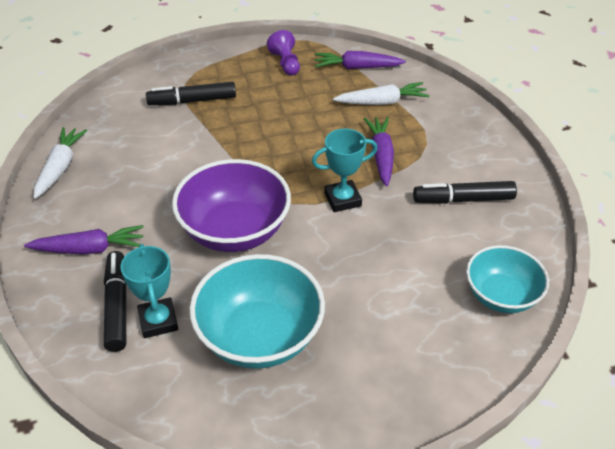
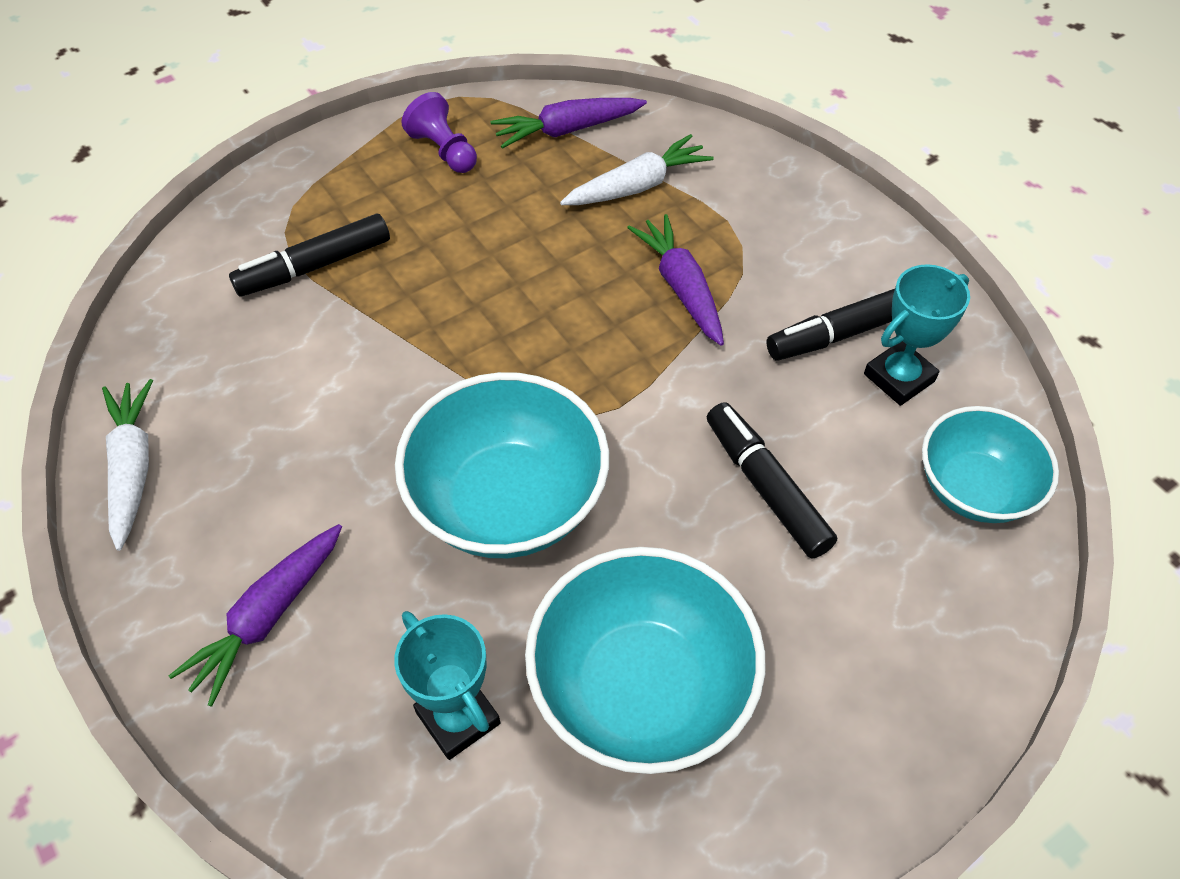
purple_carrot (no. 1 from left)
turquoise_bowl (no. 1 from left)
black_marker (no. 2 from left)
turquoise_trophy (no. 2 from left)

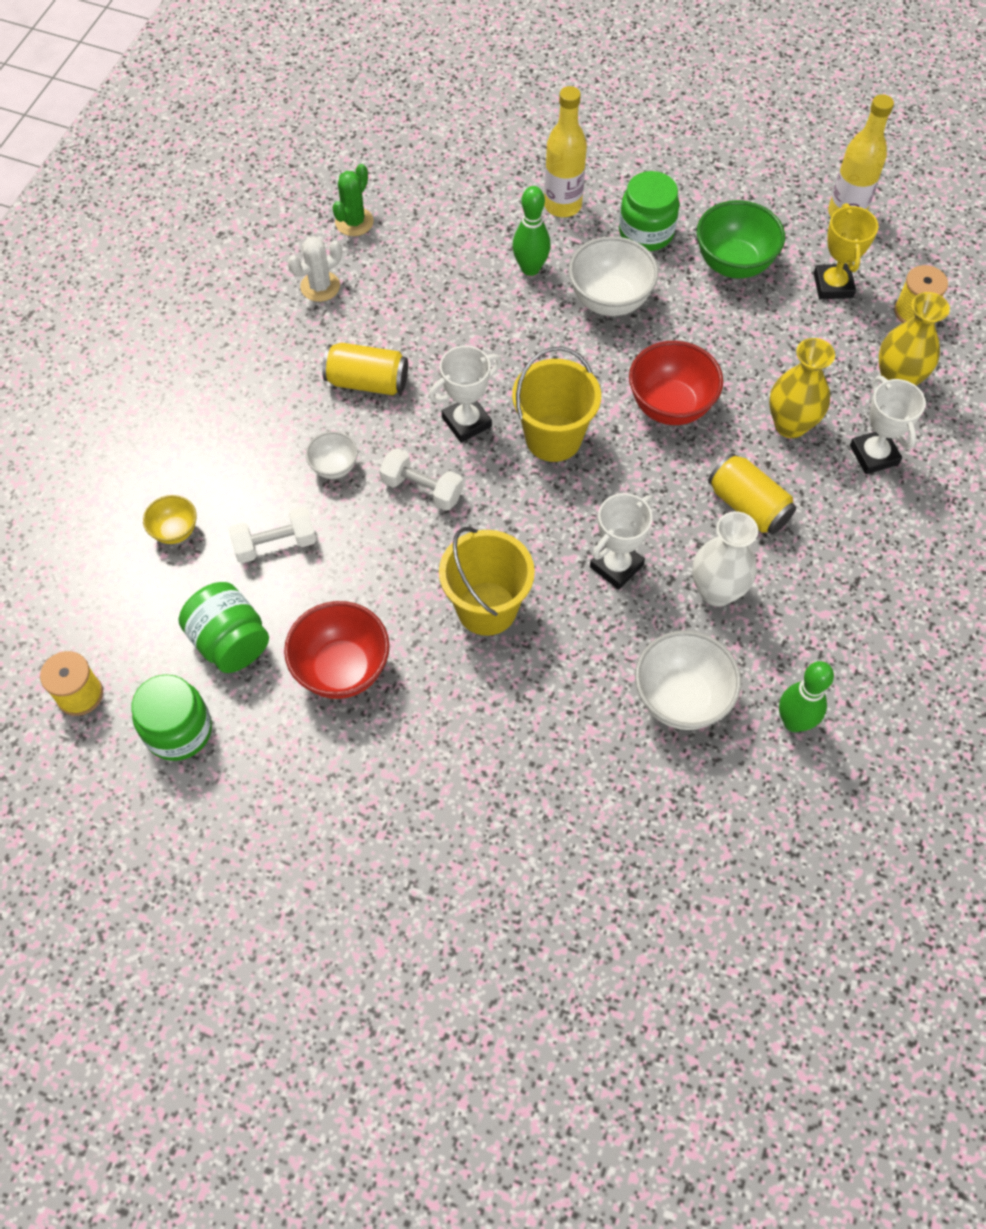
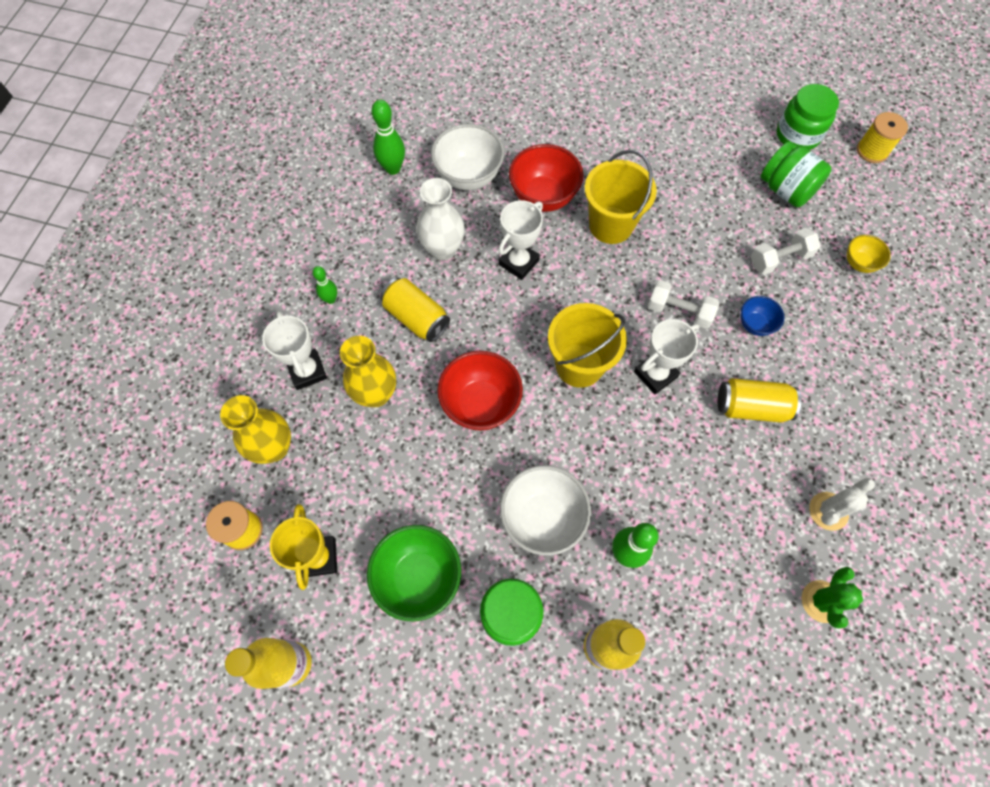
green_bowling_pin (no. 1 from left)
red_bowl (no. 2 from left)
blue_bowl

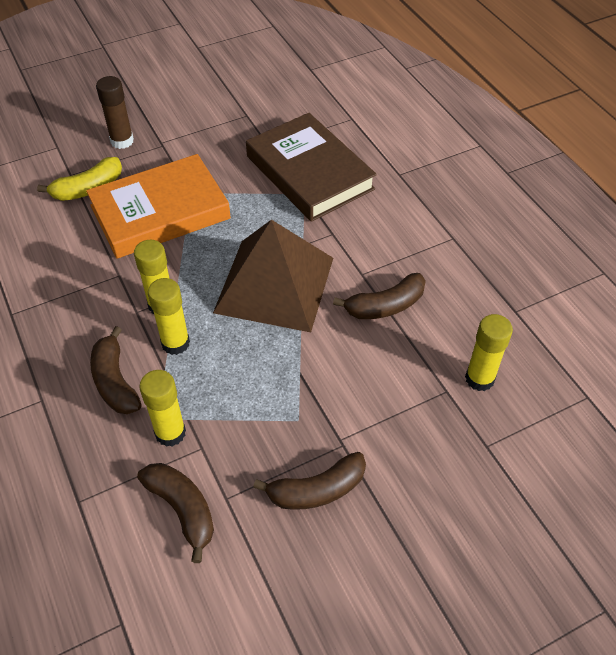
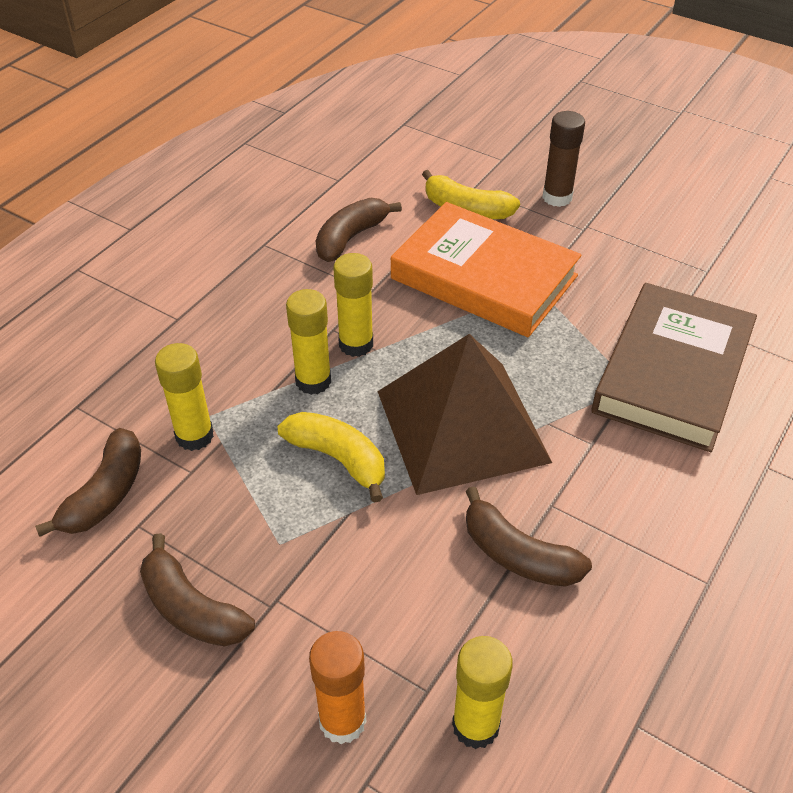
yellow_banana (no. 1 from left)
orange_glue_stick
brown_banana (no. 3 from left)

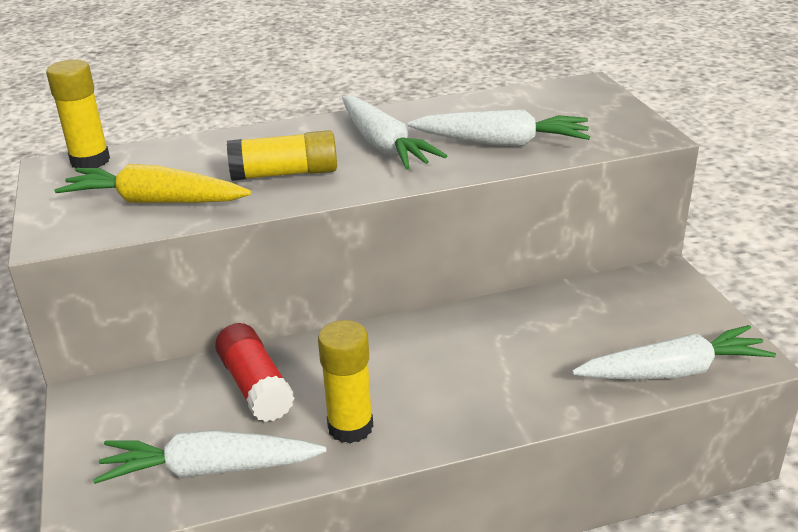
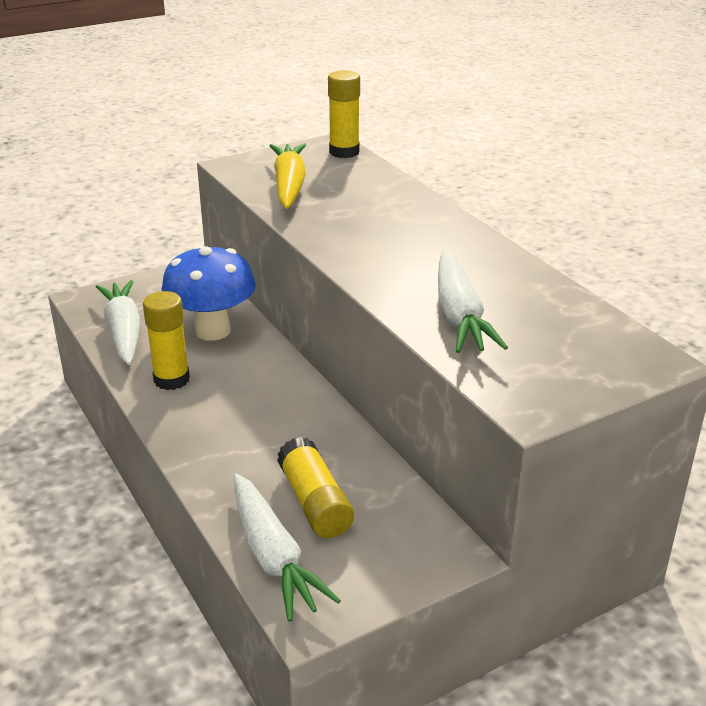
blue_mushroom
yellow_glue_stick (no. 2 from left)
white_carrot (no. 2 from left in the first image)

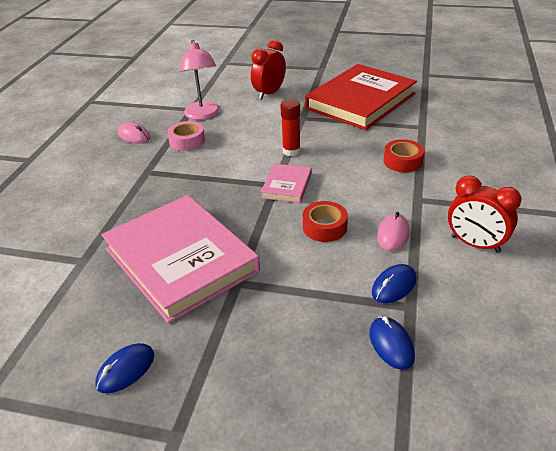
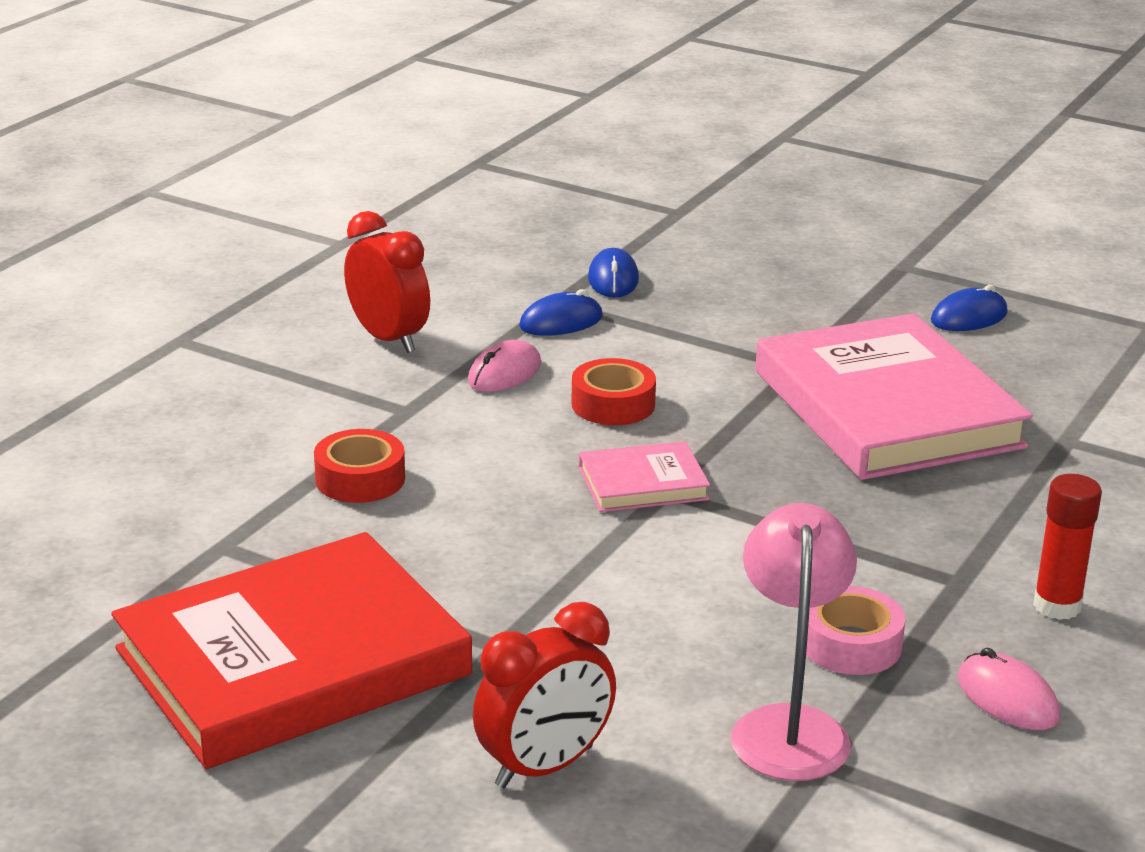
pink_book (no. 1 from left)
red_glue_stick

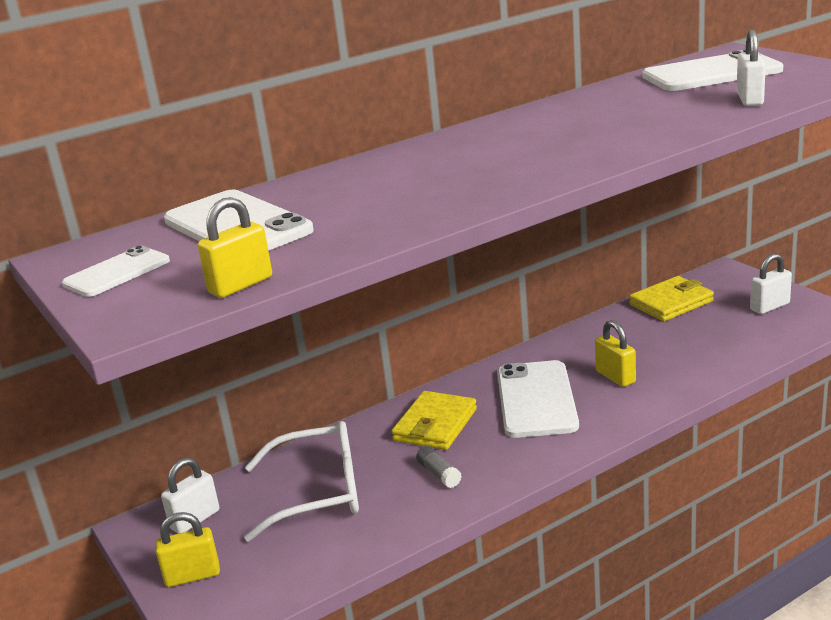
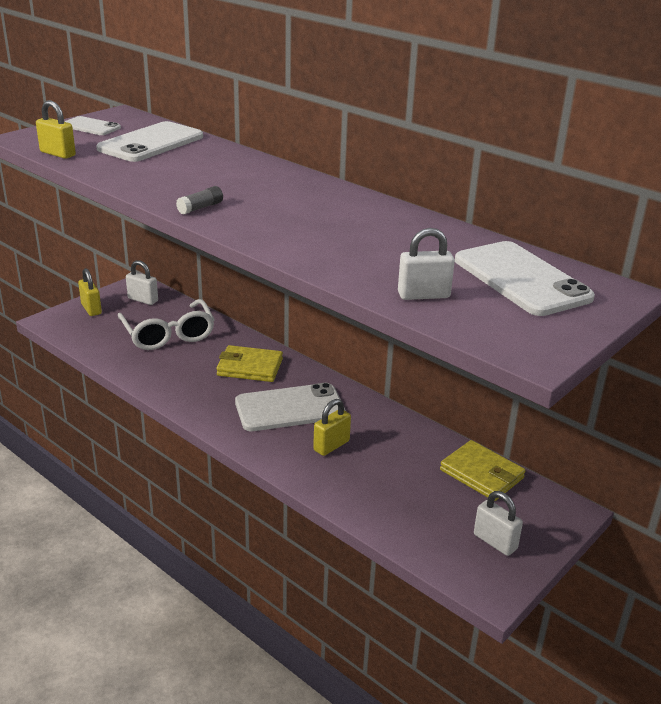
grey_glue_stick

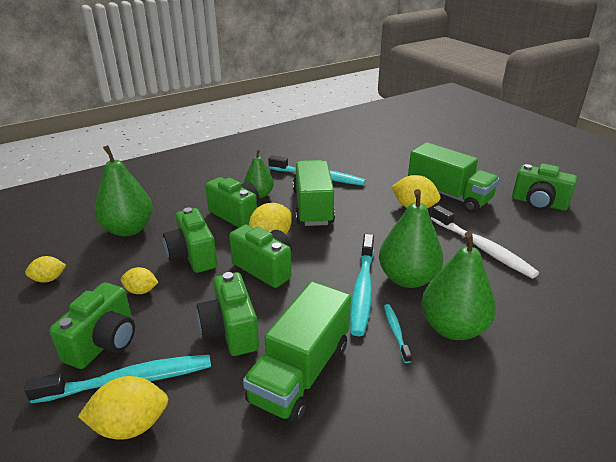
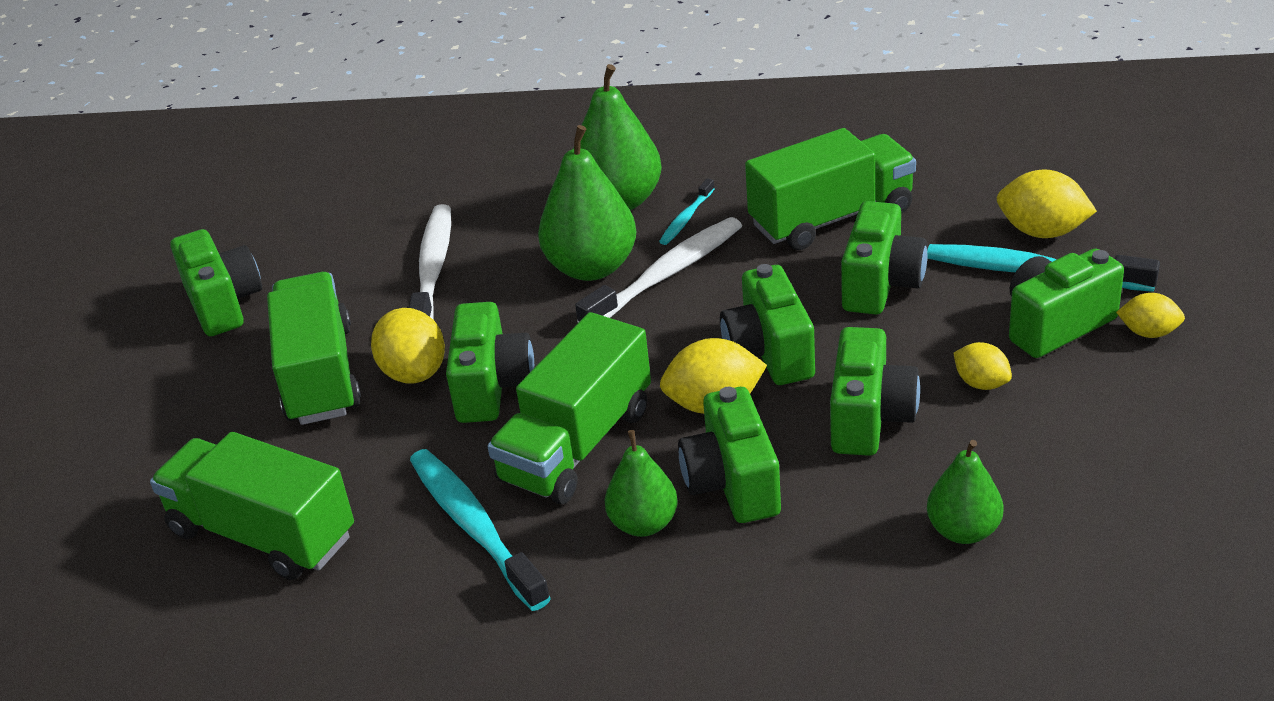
green_truck (no. 1 from left)
green_camera (no. 2 from left)
white_toothbrush (no. 2 from left)
green_pear (no. 4 from left)
yellow_lemon (no. 5 from left)

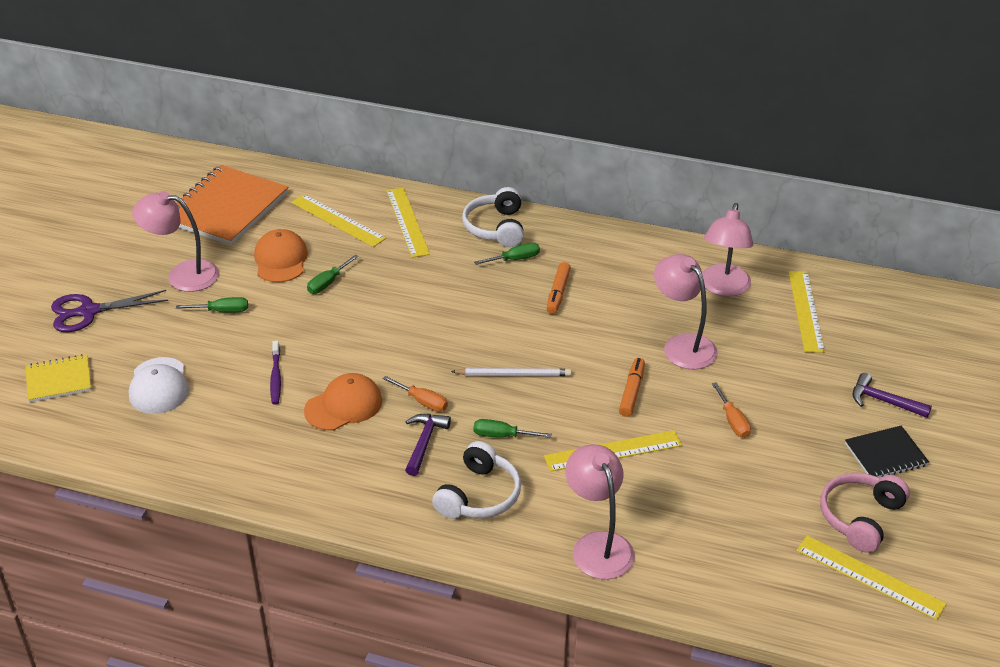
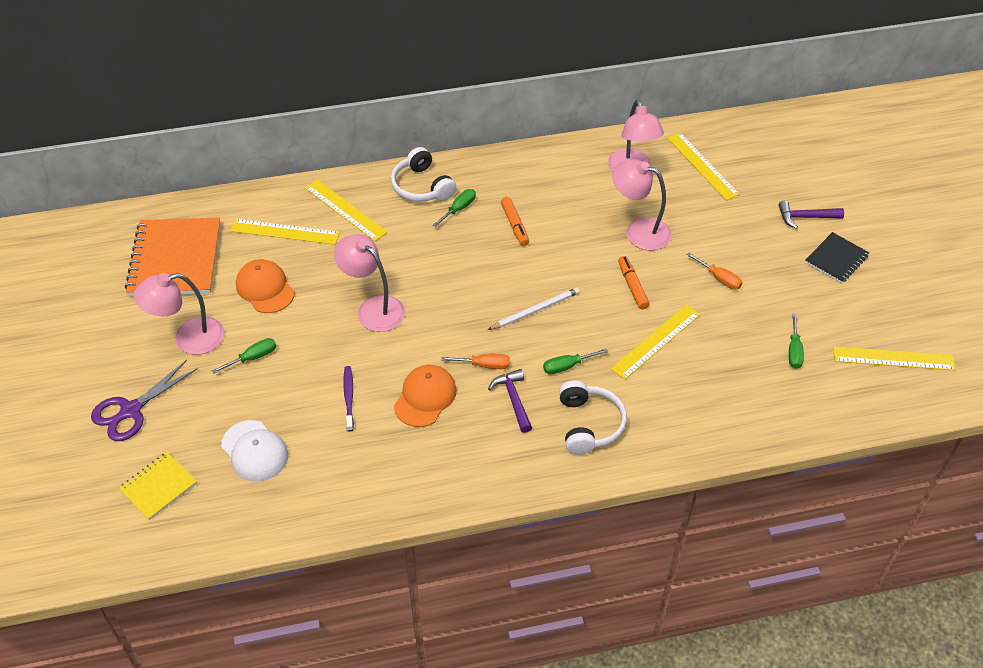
pink_lamp (no. 2 from left)
purple_toothbrush
green_screwdriver (no. 4 from left)
pink_headphones

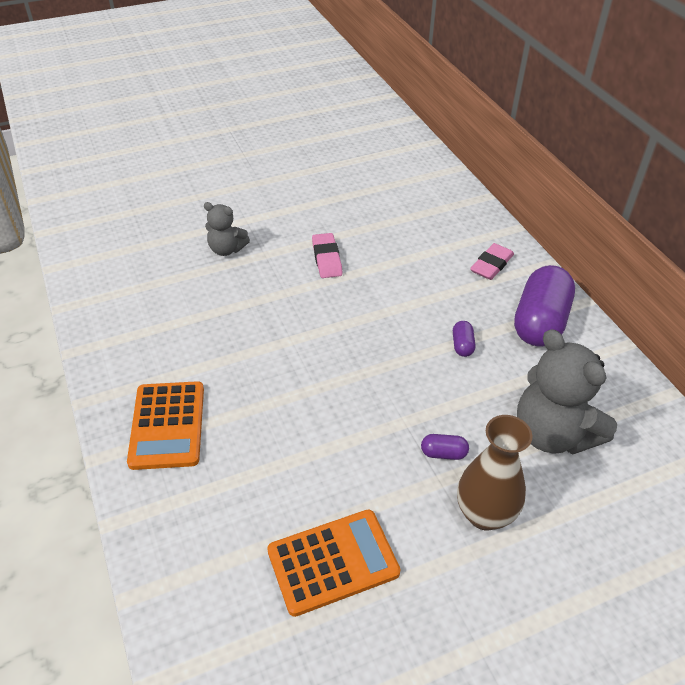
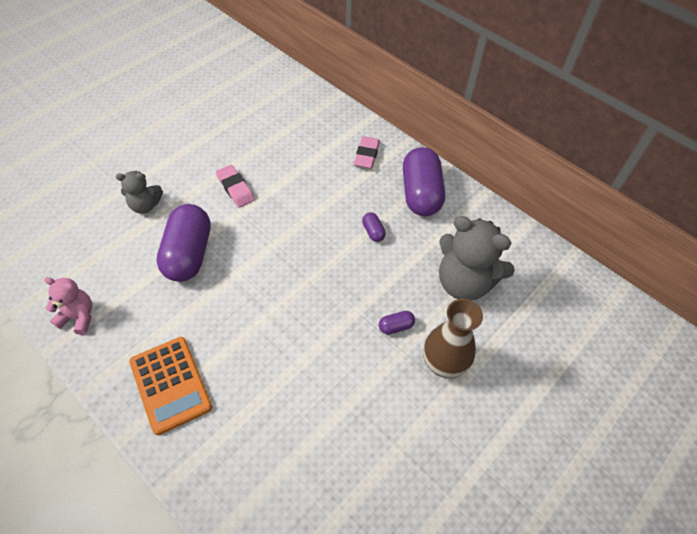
pink_teddy_bear
purple_capsule (no. 1 from left)
orange_calculator (no. 2 from left in the first image)

